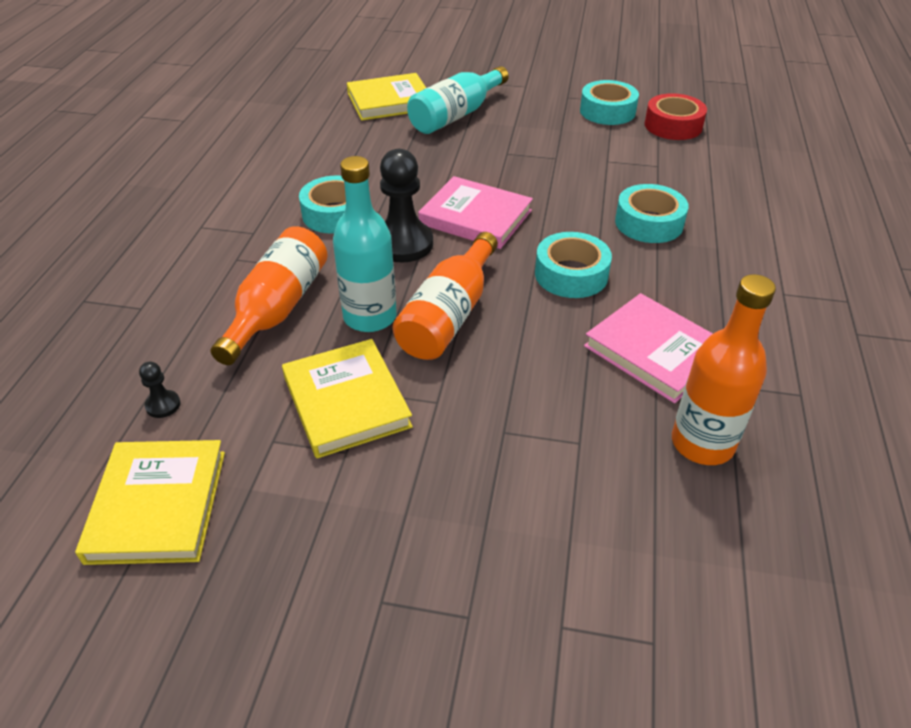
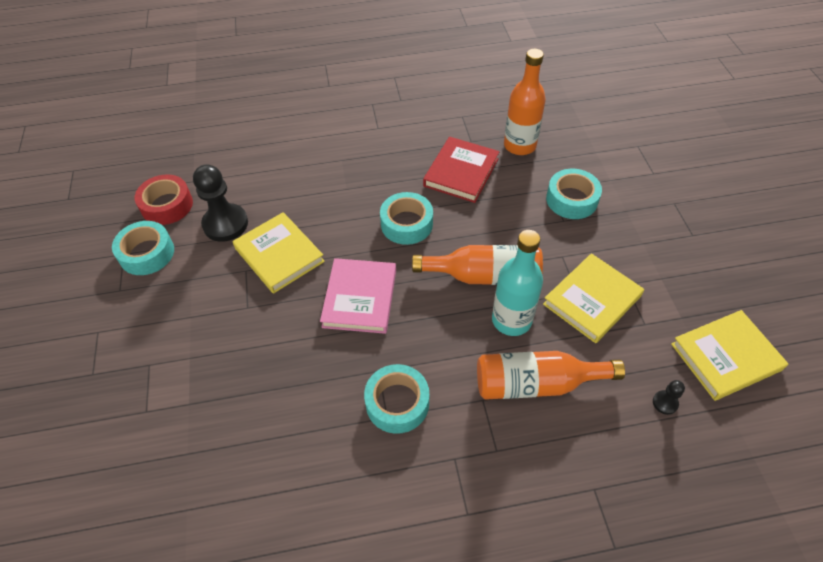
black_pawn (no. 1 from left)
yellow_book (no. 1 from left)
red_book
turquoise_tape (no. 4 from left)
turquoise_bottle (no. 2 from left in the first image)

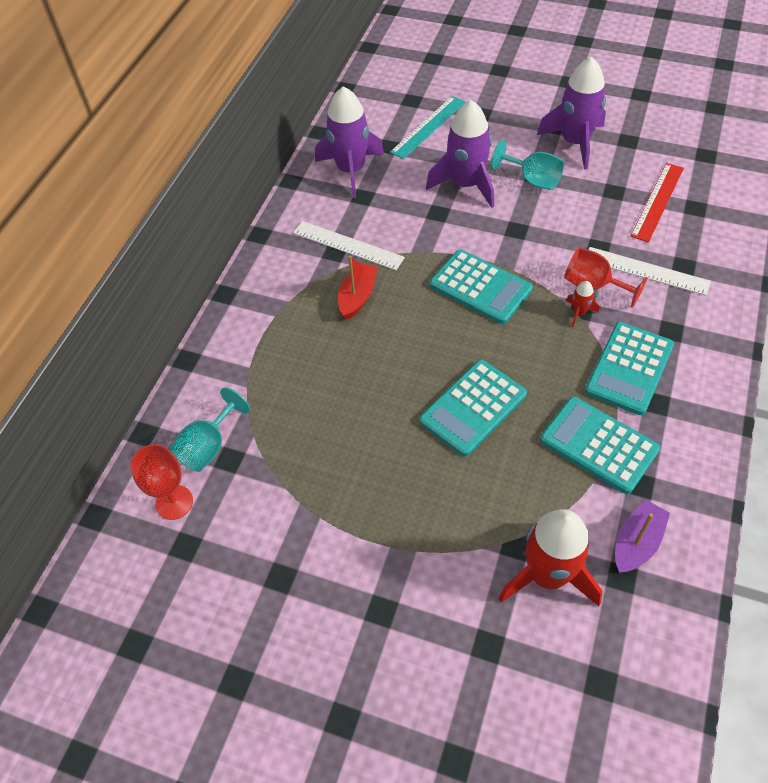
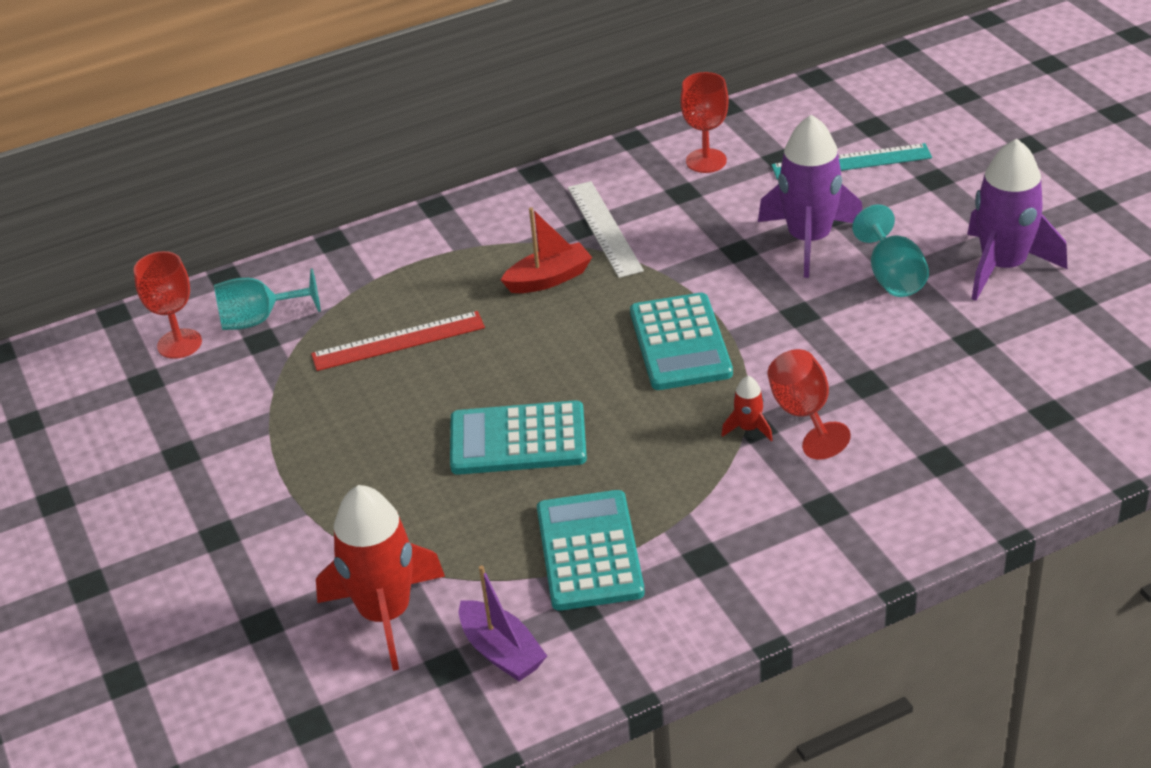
red_ruler
purple_boat
red_goblet (no. 2 from left)
turquoise_calculator (no. 4 from left in the first image)
white_ruler (no. 2 from left in the first image)

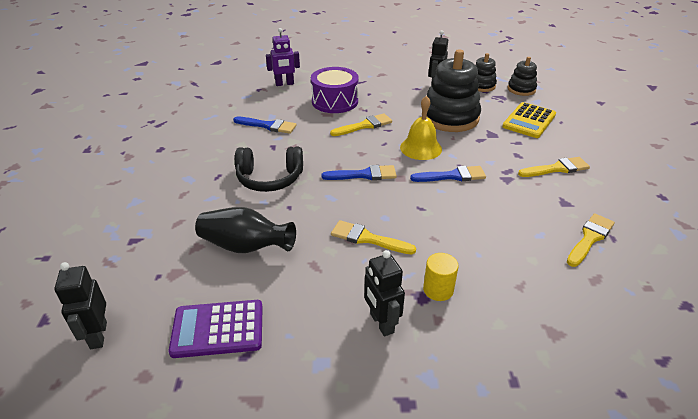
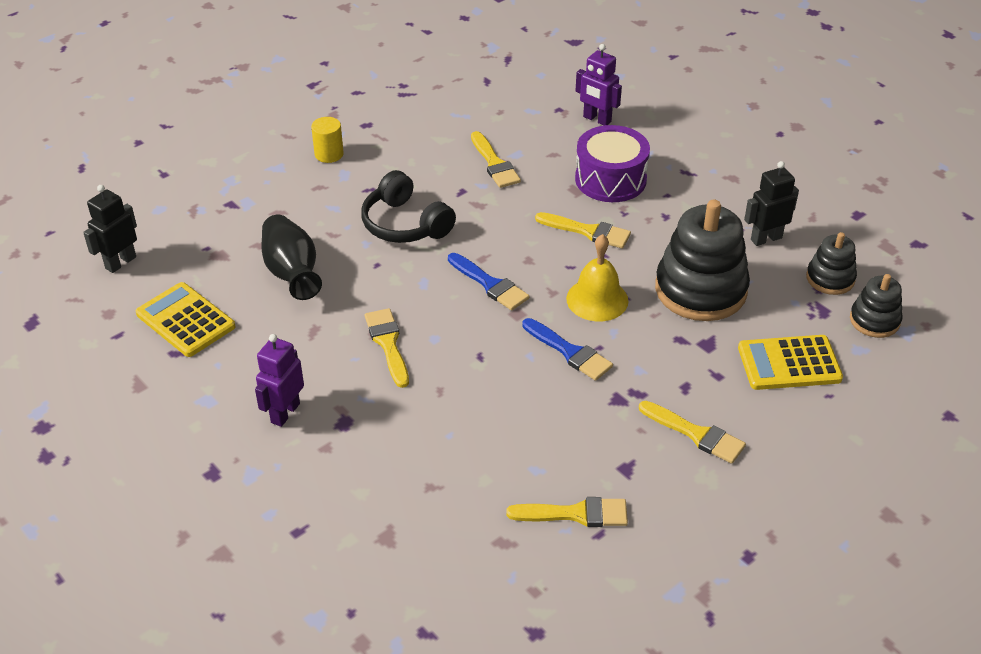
yellow_calculator (no. 1 from left)
purple_robot (no. 1 from left)
yellow_cylinder
yellow_brush (no. 2 from left)

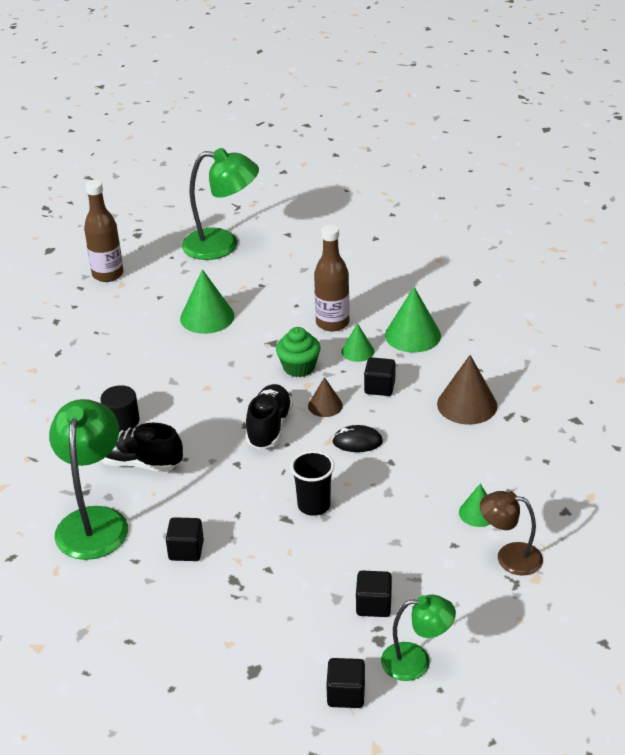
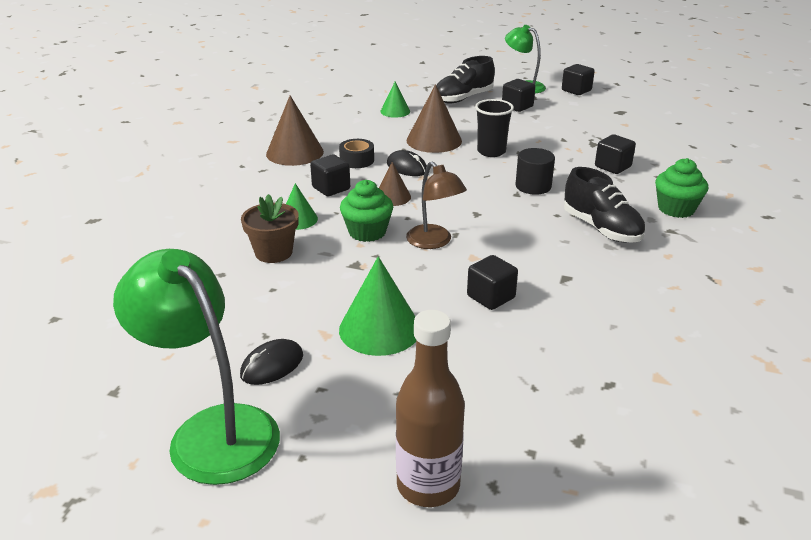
black_mouse (no. 1 from left)
brown_flower_pot
black_tape
brown_cone (no. 3 from left)
brown_lamp
black_shoe (no. 1 from left)
black_cube (no. 2 from left)
black_cylinder
green_cupcake (no. 2 from left)
green_cone (no. 3 from left in the first image)

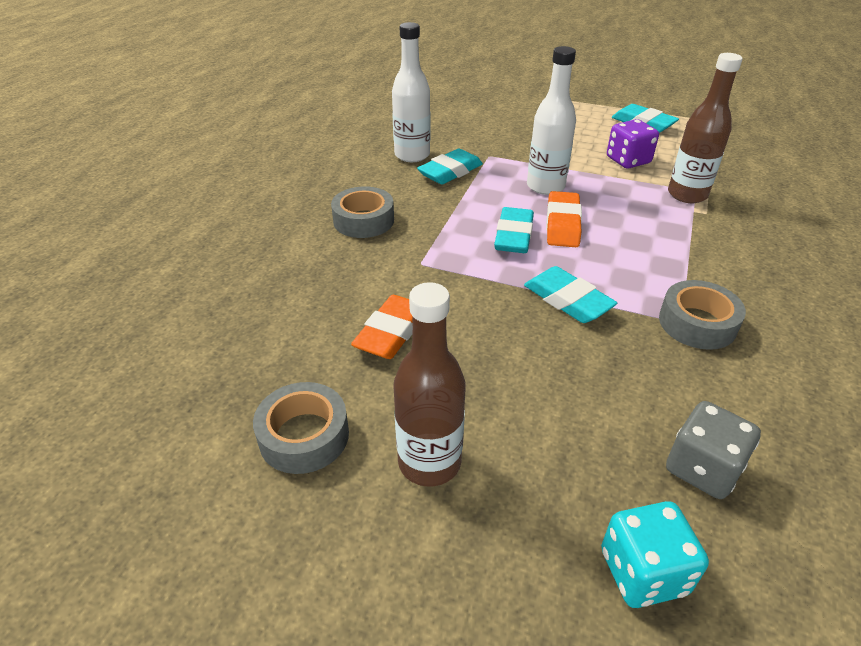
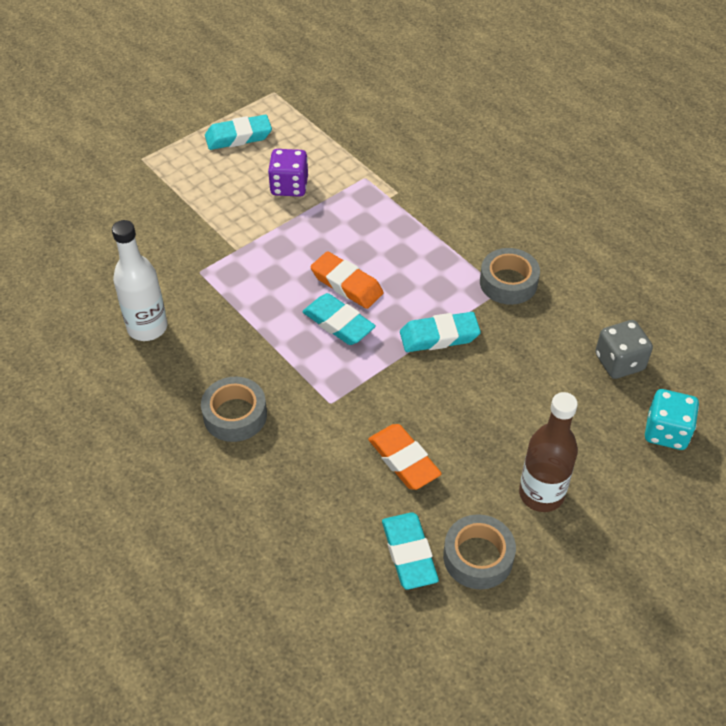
turquoise_eraser (no. 3 from left)
white_bottle (no. 2 from left in the first image)
brown_bottle (no. 2 from left in the first image)

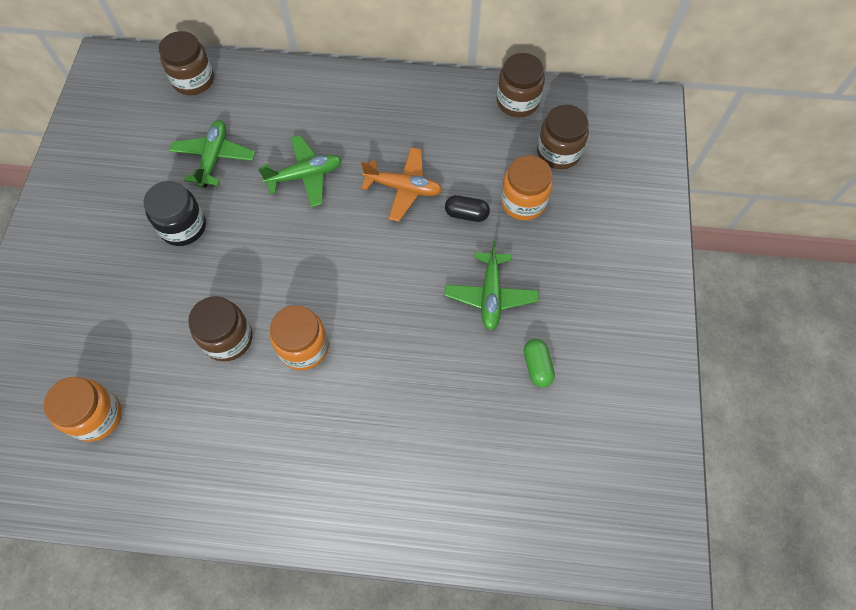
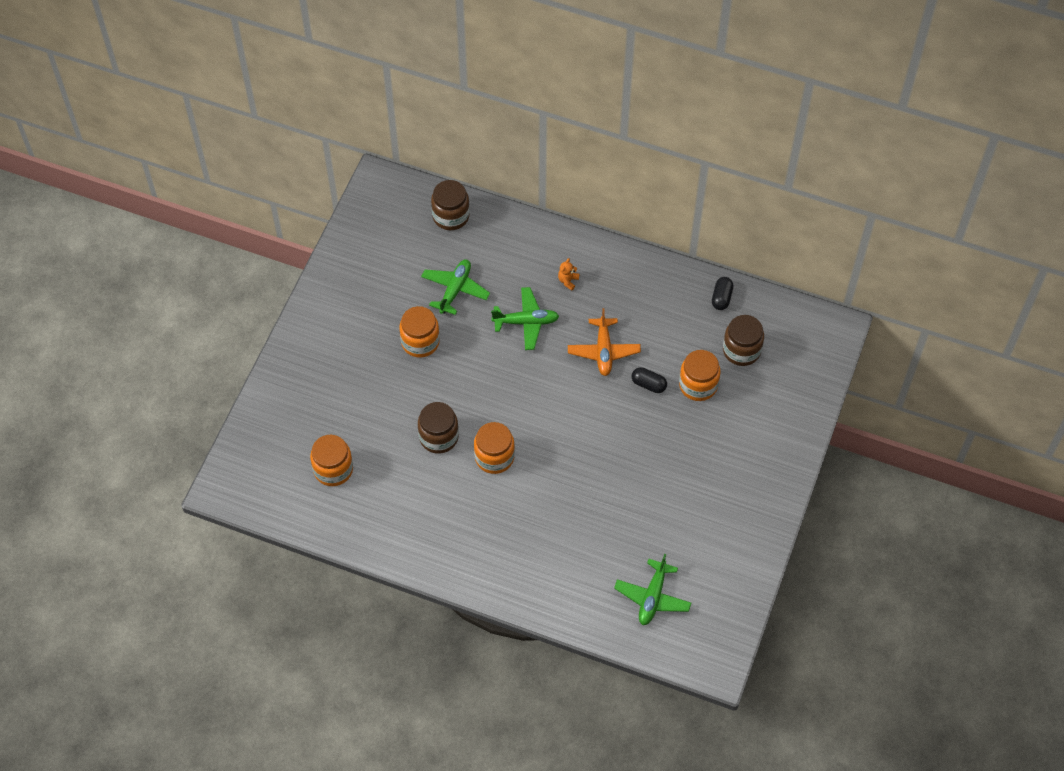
orange_jar (no. 2 from left)
orange_teddy_bear
orange_plane
green_plane (no. 3 from left)
black_capsule (no. 2 from left)
green_capsule

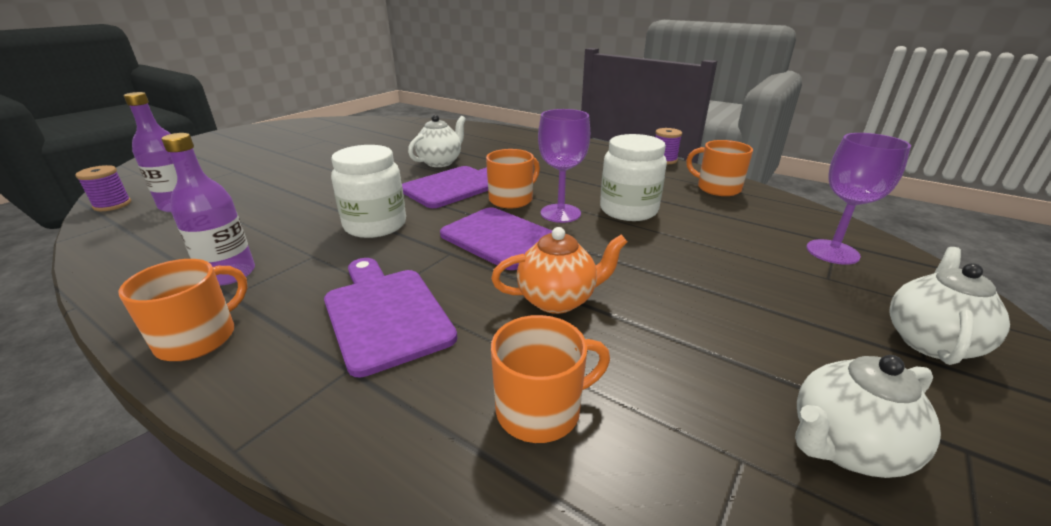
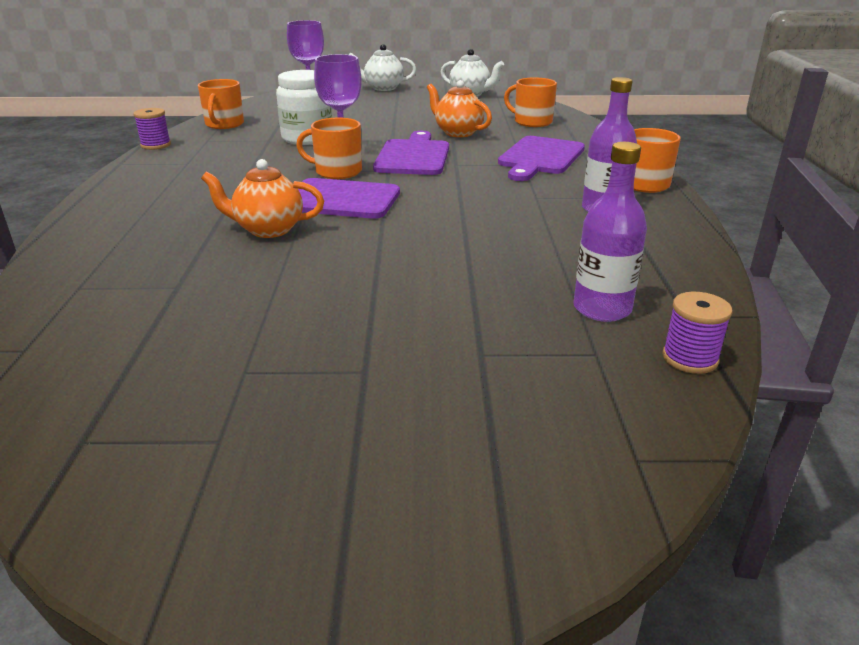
orange_teapot (no. 1 from left)
white_jar (no. 1 from left in the first image)

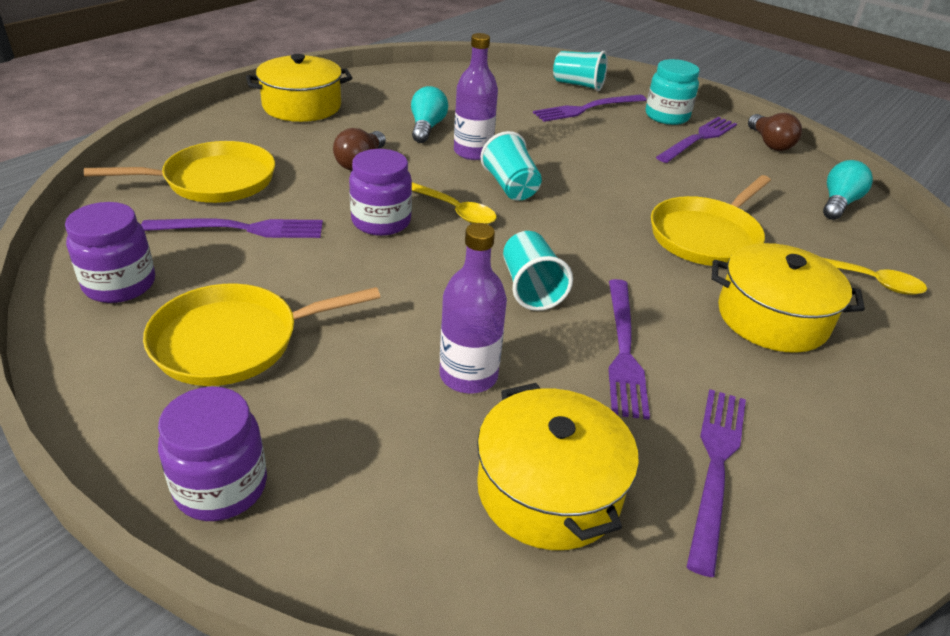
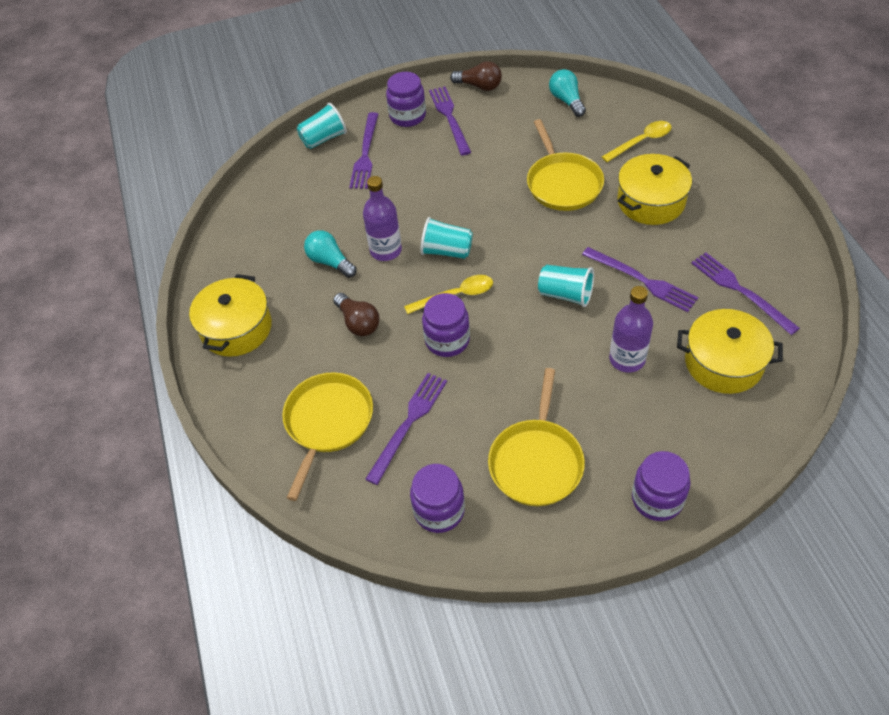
purple_jar (no. 1 from left)

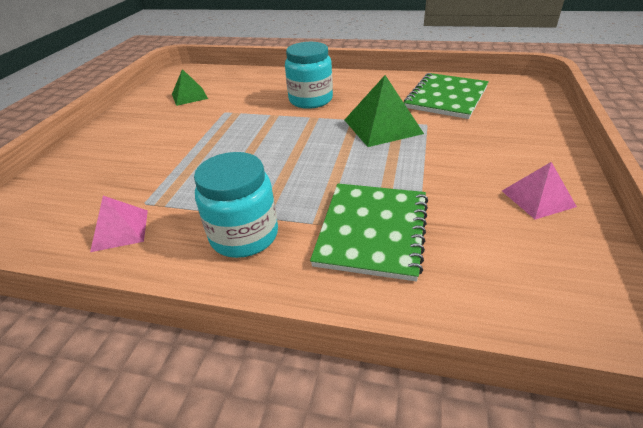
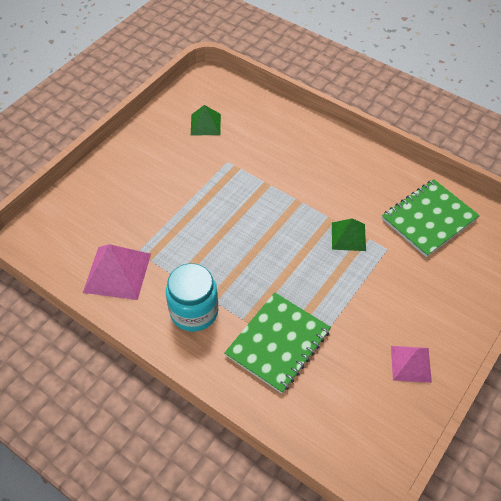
pink_pyramid (no. 1 from left)
green_pyramid (no. 2 from left)
turquoise_jar (no. 2 from left in the first image)

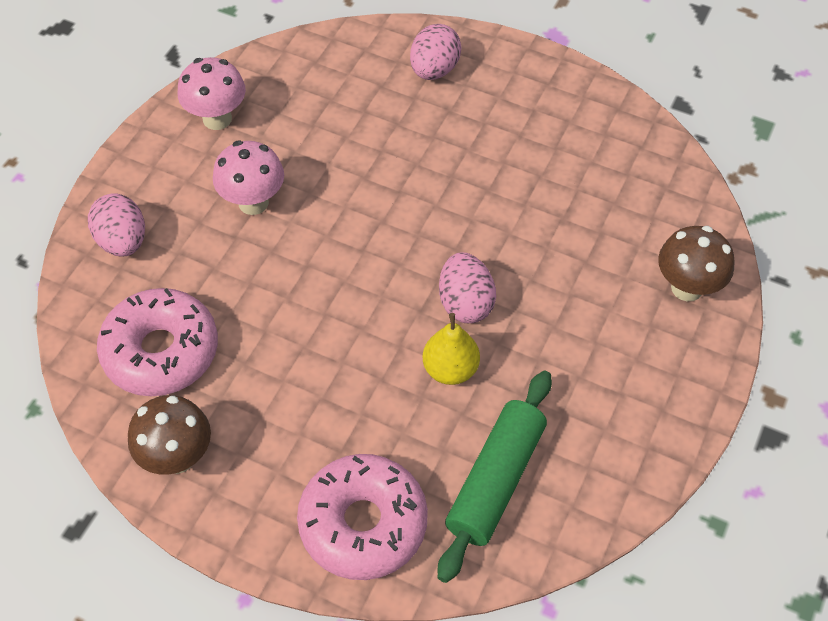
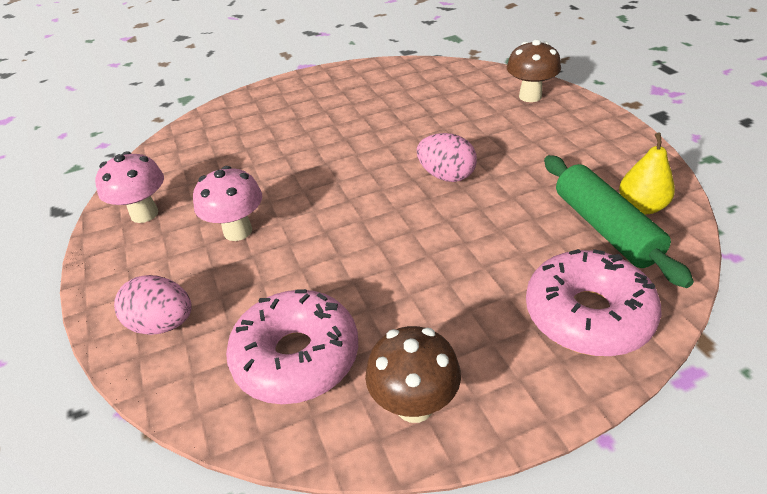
yellow_pear
pink_egg (no. 2 from left in the first image)

